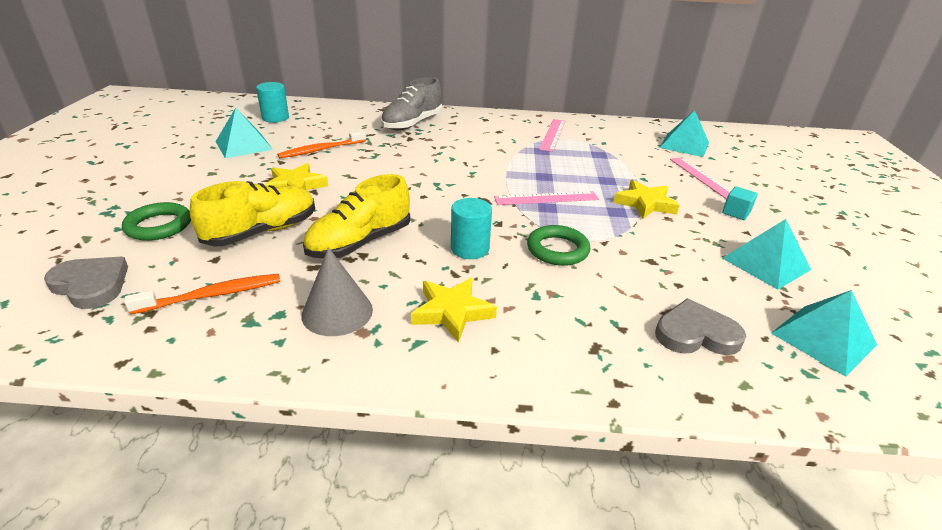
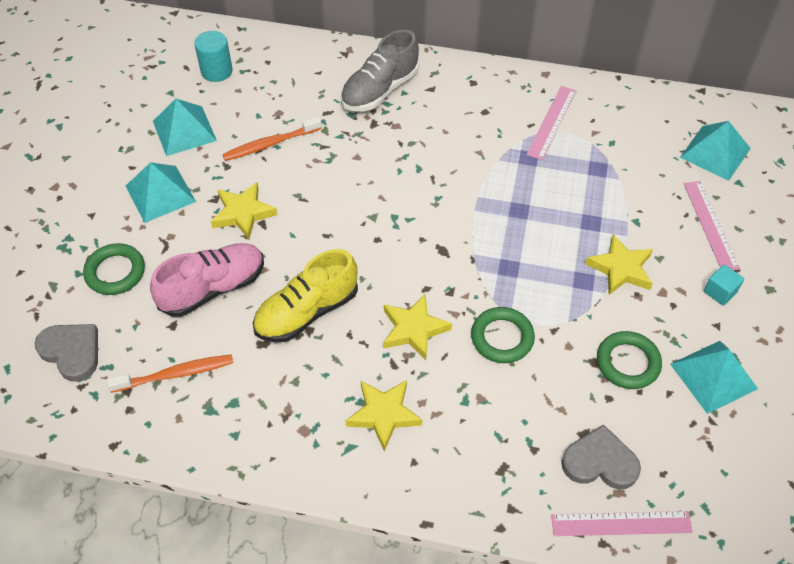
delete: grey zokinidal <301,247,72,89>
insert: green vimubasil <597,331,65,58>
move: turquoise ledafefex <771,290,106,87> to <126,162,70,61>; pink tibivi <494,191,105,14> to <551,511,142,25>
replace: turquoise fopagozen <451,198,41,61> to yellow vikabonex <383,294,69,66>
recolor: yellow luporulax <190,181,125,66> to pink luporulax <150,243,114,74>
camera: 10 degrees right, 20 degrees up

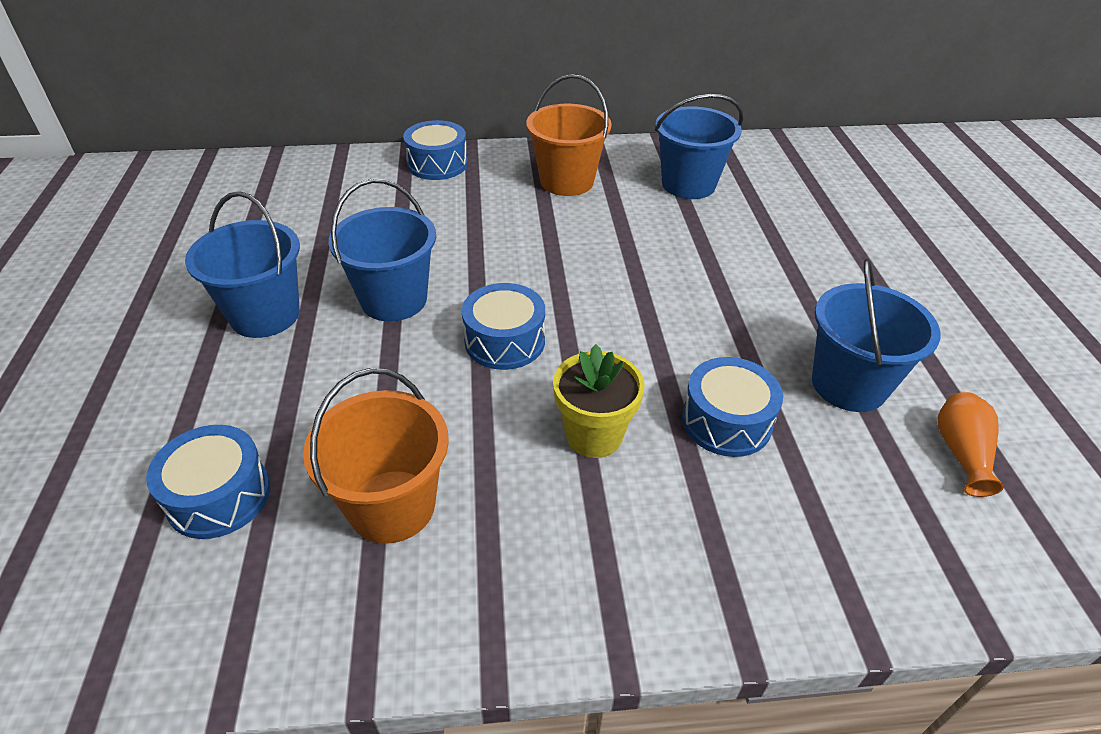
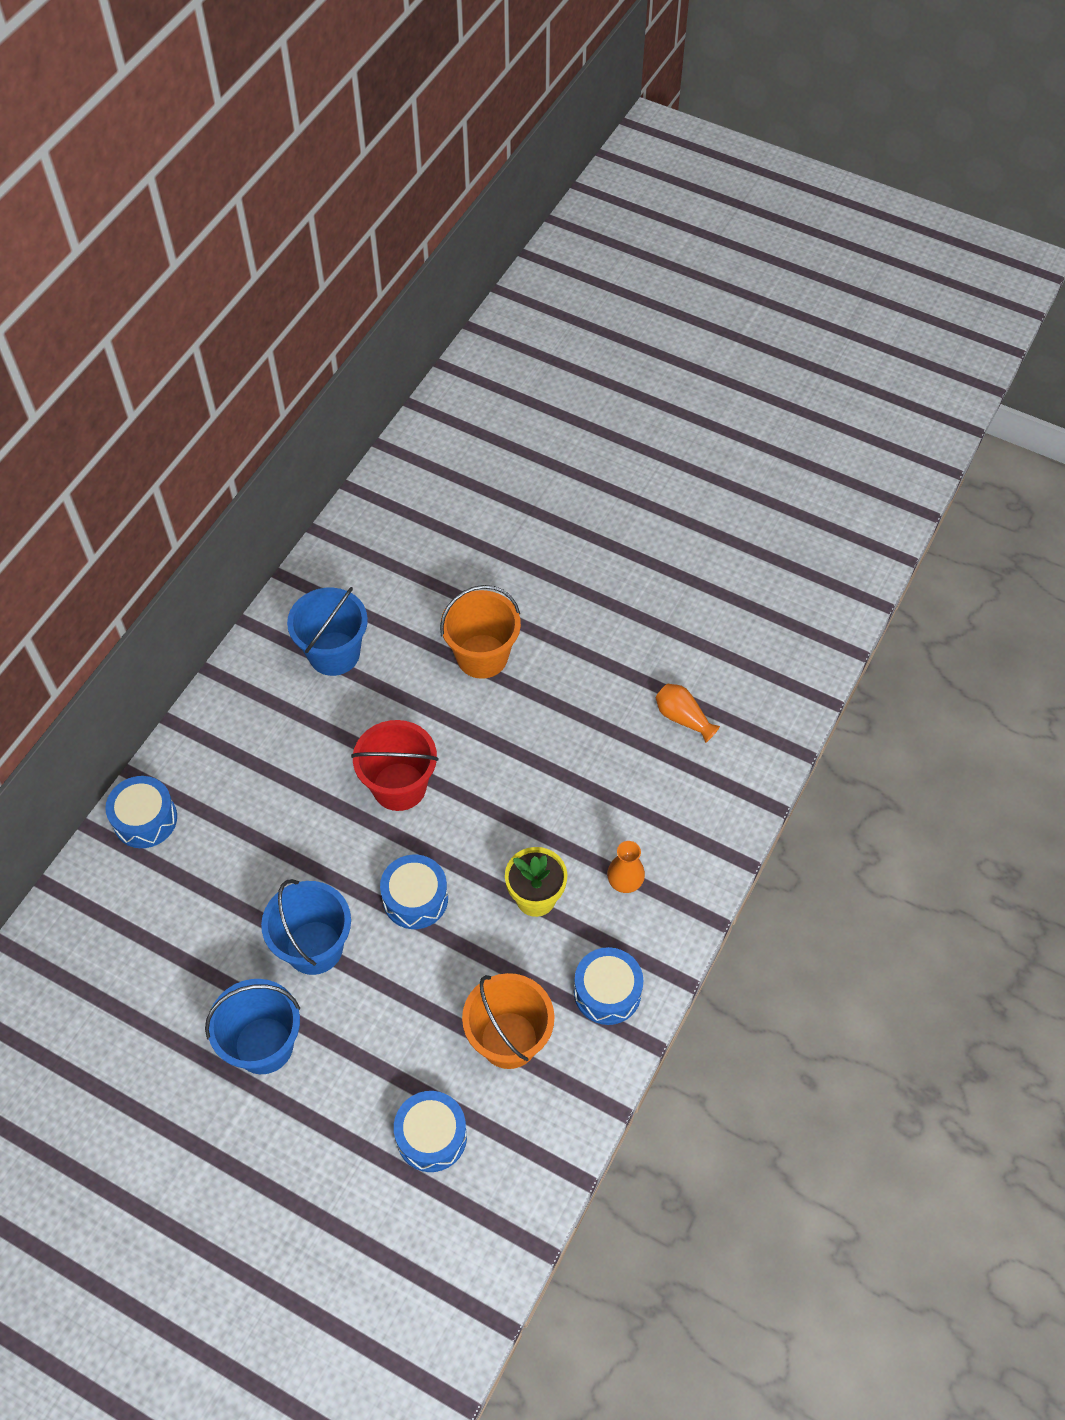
delete: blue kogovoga <812,259,129,153>
insert: red kogovoga <351,720,88,91>; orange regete <607,841,38,52>
move: orange kogovoga <526,74,86,122> to <440,585,81,94>; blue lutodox <682,357,101,100> to <574,947,70,78>
camera: 55 degrees left, 15 degrees up

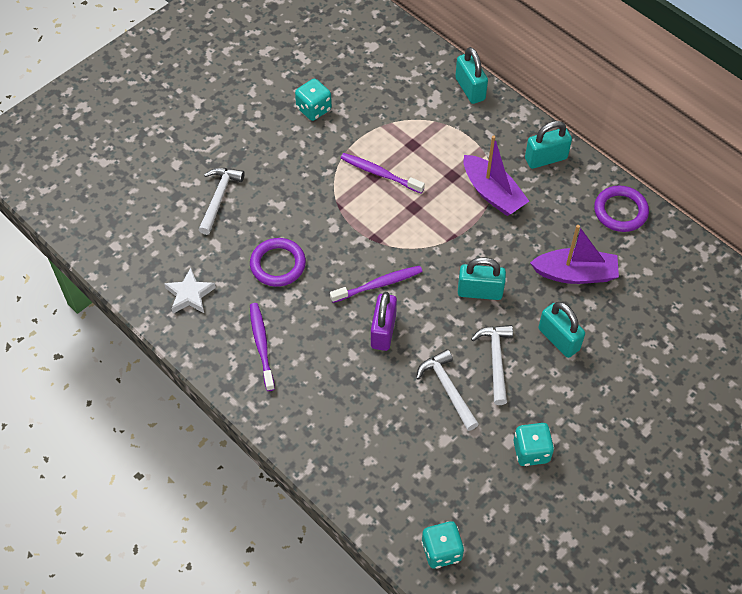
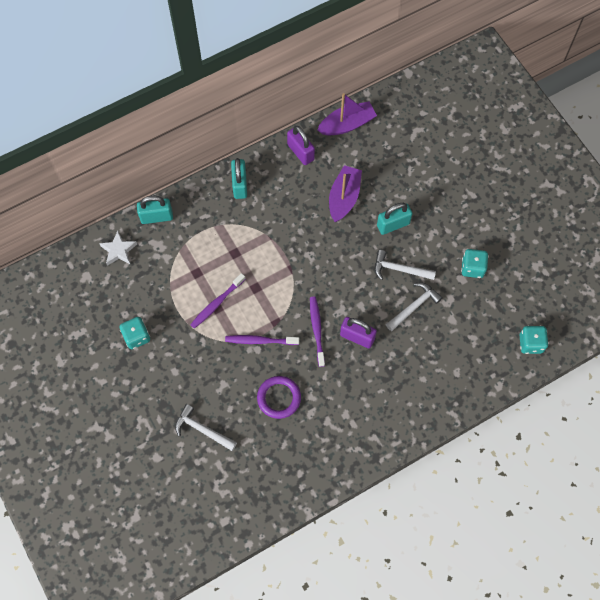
delete: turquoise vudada <458,257,48,43>
move: white vikabonex <164,268,52,45> to <99,231,38,35>; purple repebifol <250,303,25,88> to <225,335,74,10>; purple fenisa <464,135,65,81> to <317,93,60,42>
replace: purple vimubasil <594,186,55,46> to purple vudada <287,126,28,39>
rotate: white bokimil <416,349,63,82> = <386,282,57,49> 150 degrees clockwise
camera: 75 degrees left, 10 degrees up

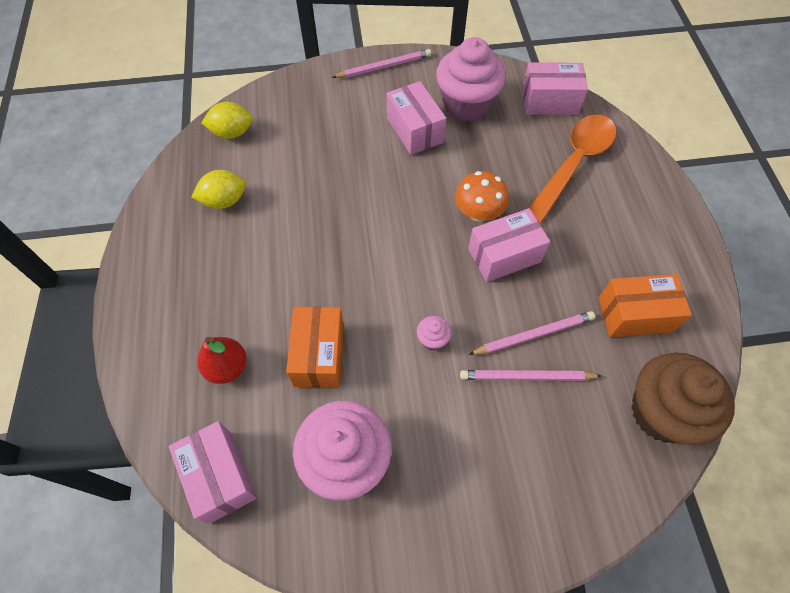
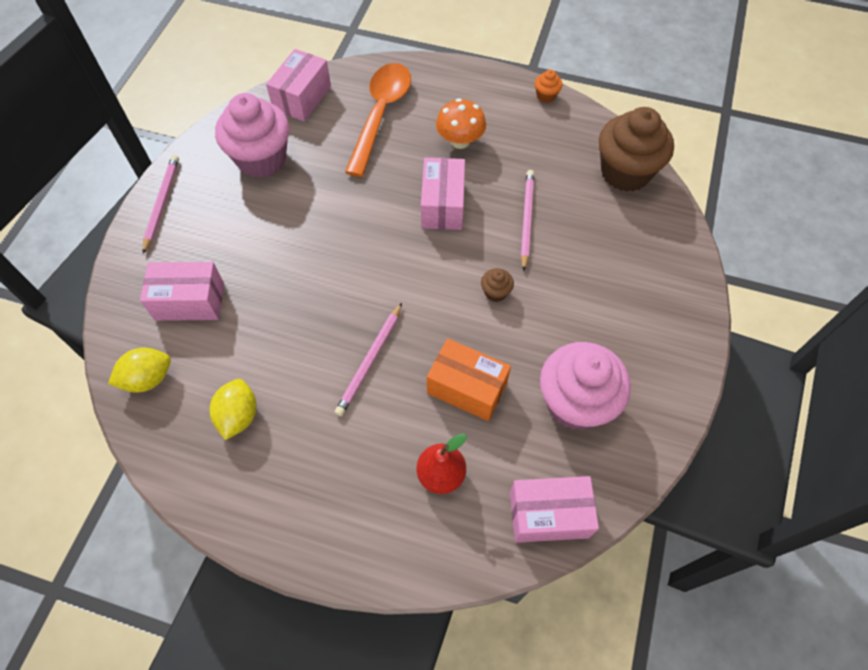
delete: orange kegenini <598,274,94,63>
insert: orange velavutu <535,70,27,33>
move: pink kegenini <387,81,59,74> to <140,262,84,59>; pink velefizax <460,370,141,11> to <335,303,67,113>; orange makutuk <455,171,54,51> to <436,98,50,51>
recolor: pink velavutu <417,316,35,34> to brown velavutu <481,268,33,34>
rotate: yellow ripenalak <201,102,52,37> = <108,348,63,45> 45 degrees clockwise; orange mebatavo <529,115,87,109> = <345,63,66,114> 45 degrees clockwise
camera: 65 degrees left, 0 degrees up

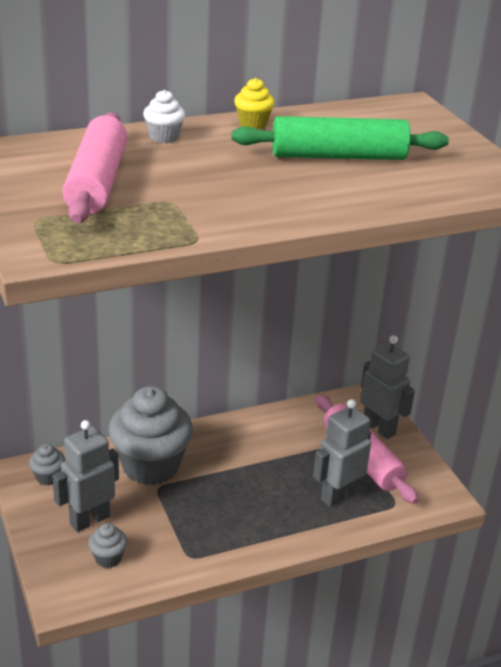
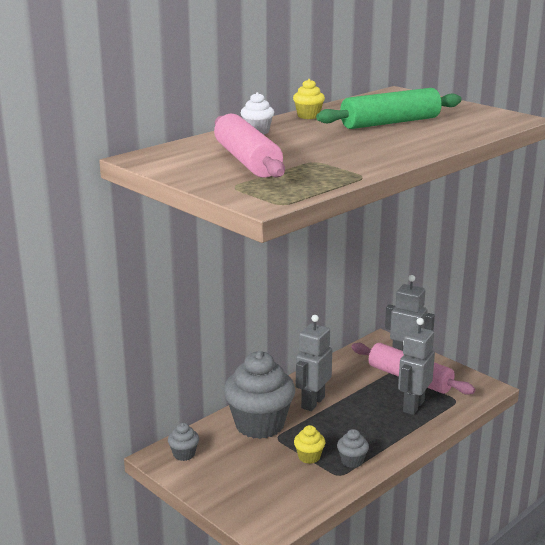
insert: yellow velavutu <294,425,31,39>
move: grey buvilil <52,420,67,112> to <296,315,36,96>; grey velavutu <88,523,39,45> to <337,429,32,39>
camera: 20 degrees left, 10 degrees down

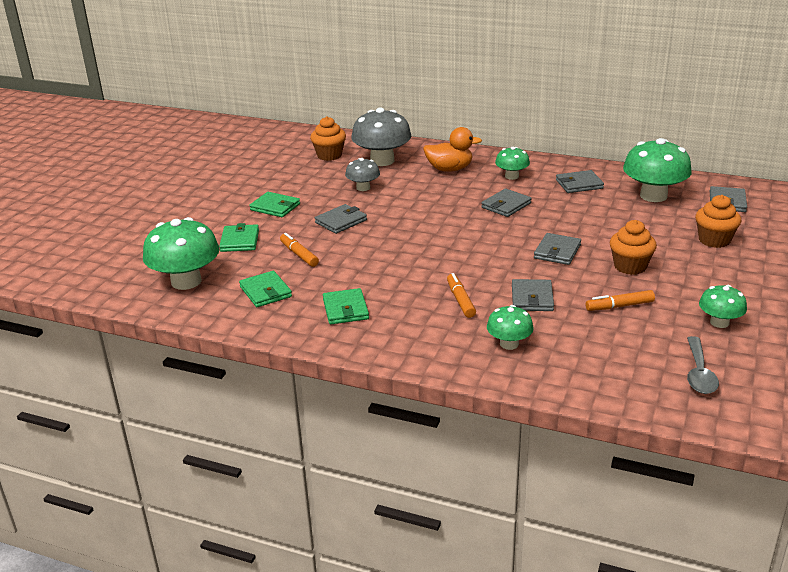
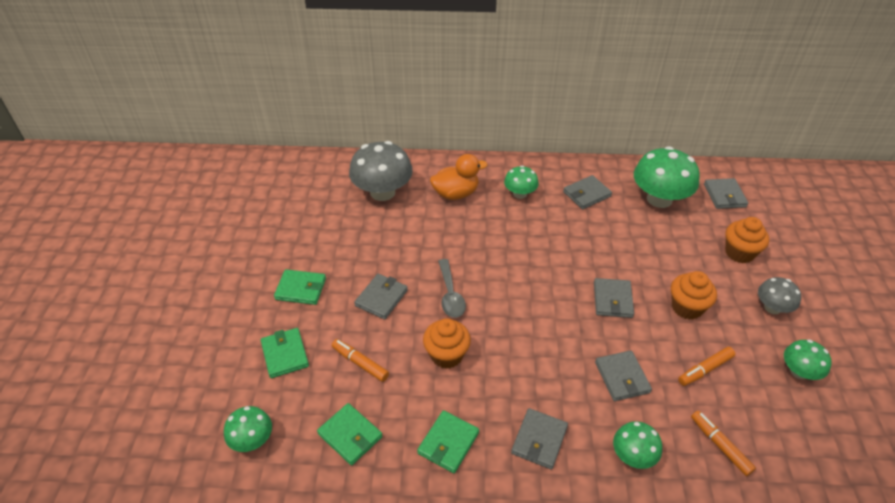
move: orange velavutu <310,116,36,45> to <423,319,48,50>; grey mebatavo <687,336,32,58> to <438,259,28,59>; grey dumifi <481,189,51,28> to <511,408,57,62>; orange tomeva <447,273,29,45> to <691,410,65,66>; grey makutuk <345,158,35,33> to <758,277,43,37>
rotate: green dumifi <323,288,46,36> = <417,410,62,63> 60 degrees clockwise
resize: green makutuk <143,217,76,73> = <224,406,48,46> x0.55
camera: 20 degrees left, 15 degrees up

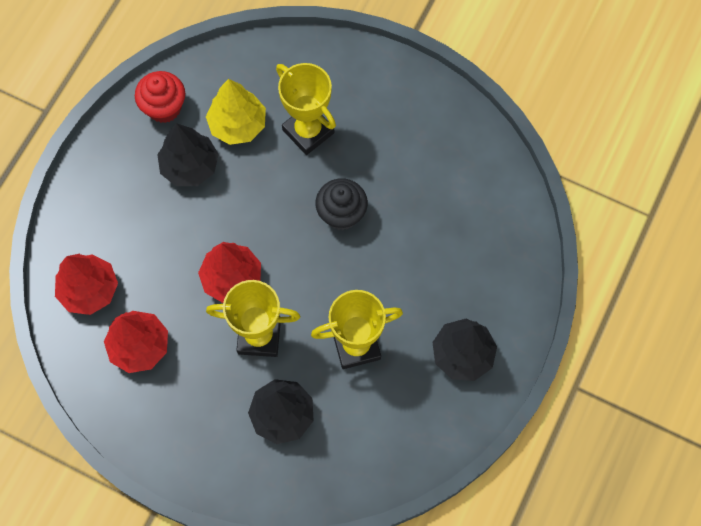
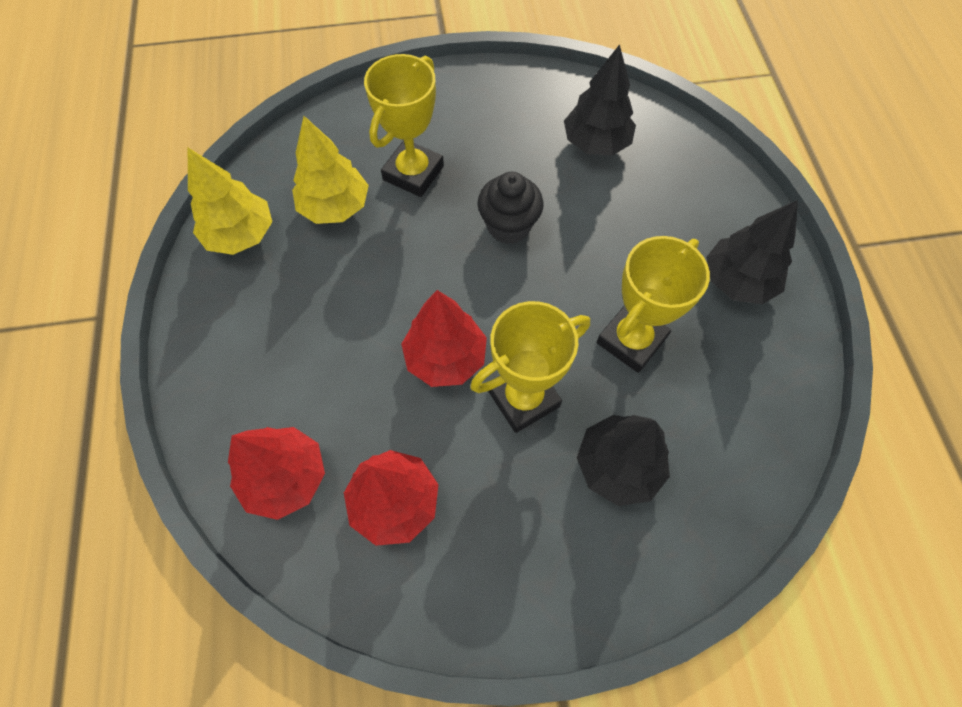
move: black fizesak <157,123,62,63> to <564,44,72,112>
replace: red velavutu <135,71,50,52> to yellow fizesak <188,148,84,107>
rotate: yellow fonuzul <276,63,60,92> = <364,54,80,143> 75 degrees counterclockwise
camera: 35 degrees left, 5 degrees down

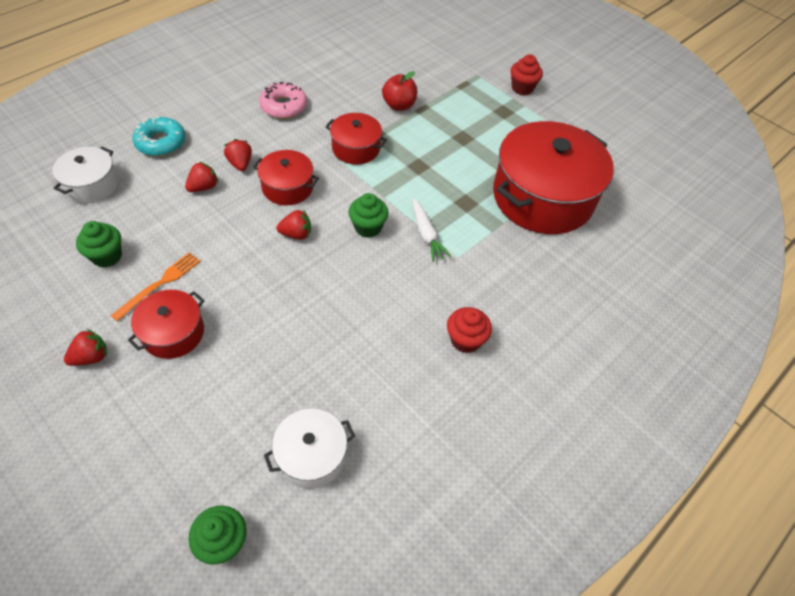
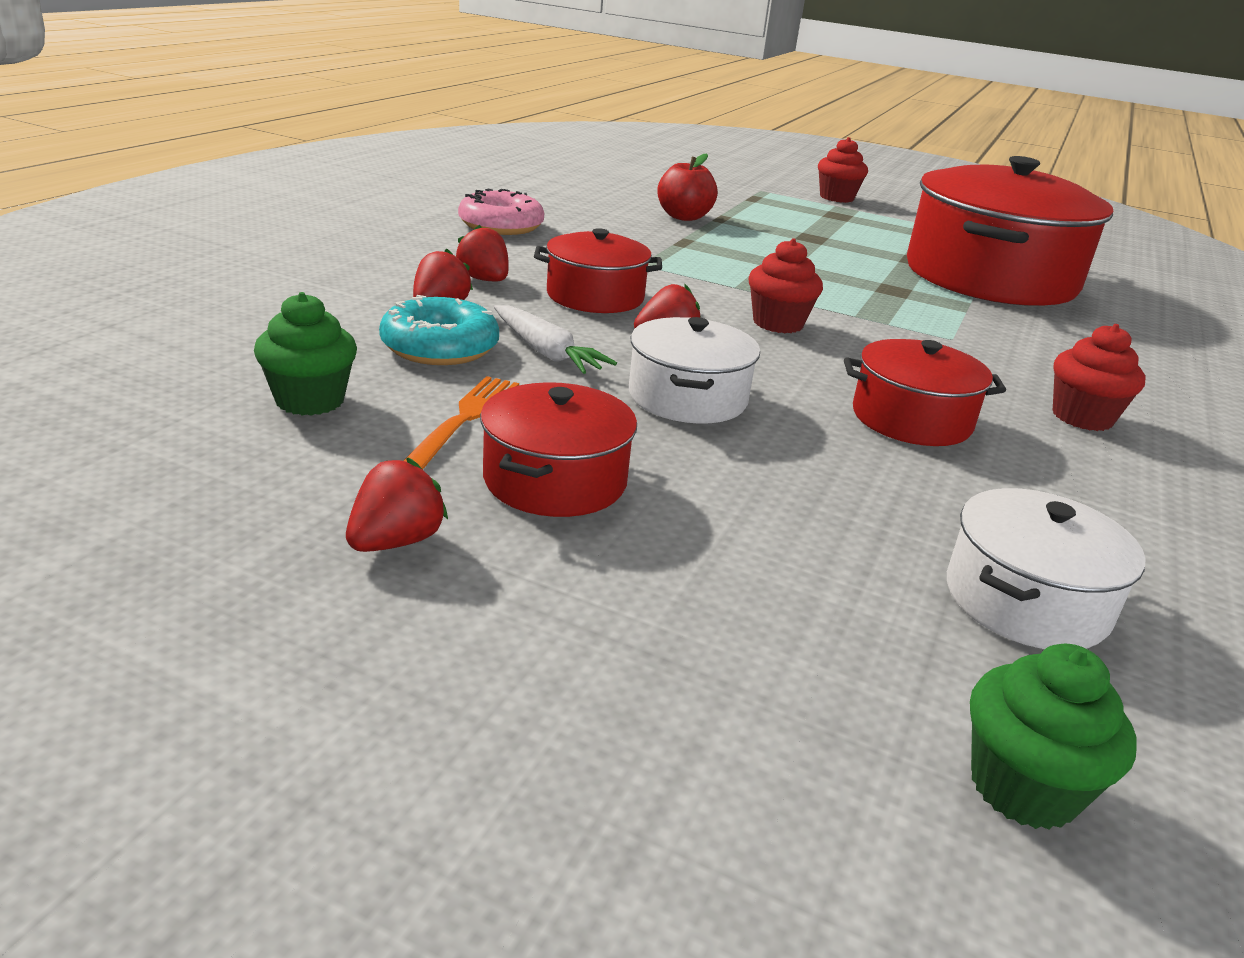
move: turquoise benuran <133,116,53,40> to <379,295,120,70>; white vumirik <412,198,40,64> to <494,305,123,69>; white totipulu <52,147,66,56> to <629,317,131,107>; red totipulu <325,113,62,51> to <844,339,162,107>
recolor: green velavutu <348,193,41,45> to red velavutu <749,238,74,95>
camera: 20 degrees left, 25 degrees down

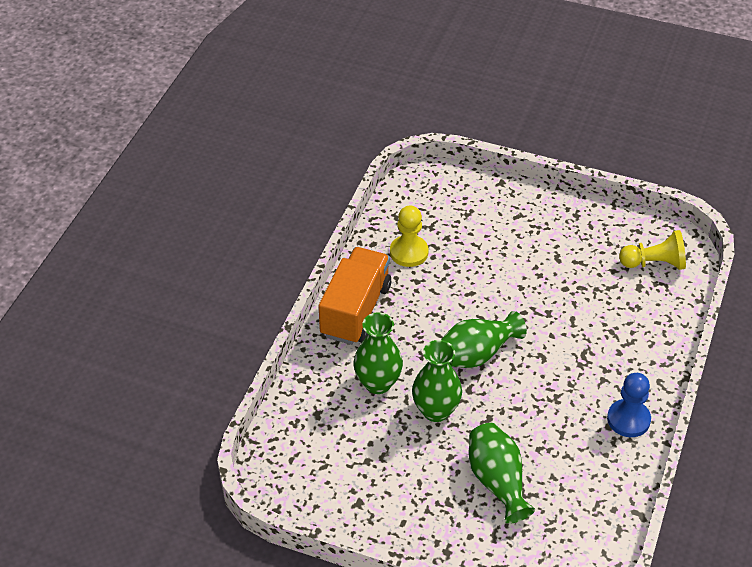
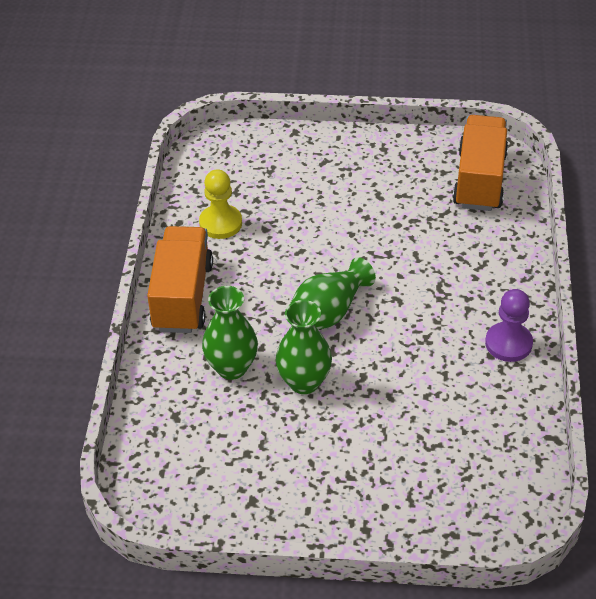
delete: green regete <469,423,66,101>
replace: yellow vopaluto <619,230,67,40> to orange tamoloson <452,115,56,96>
recolor: blue vopaluto <607,373,44,64> to purple vopaluto <485,289,48,73>
camera: 15 degrees left, 0 degrees up

